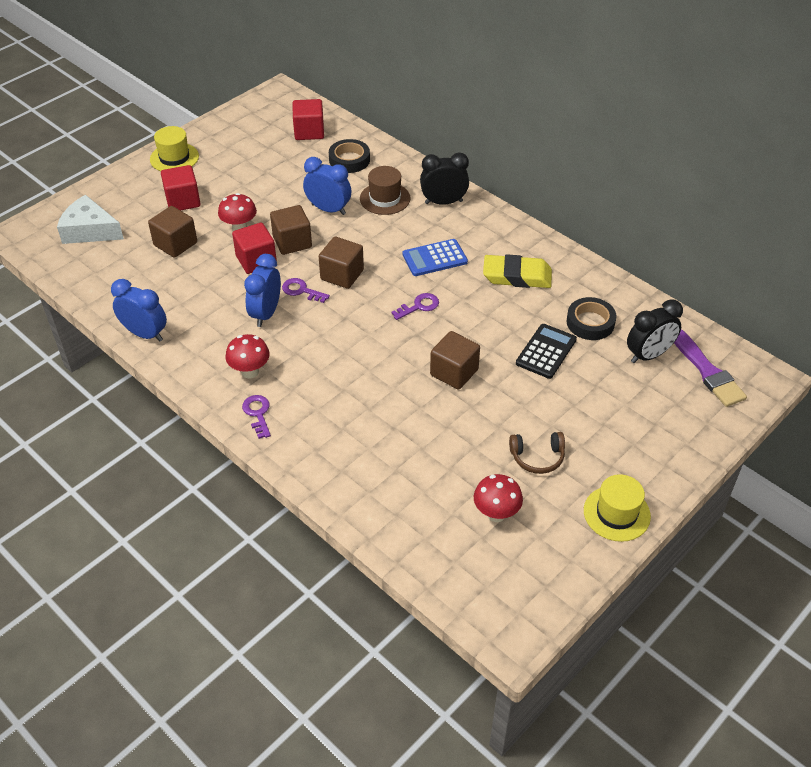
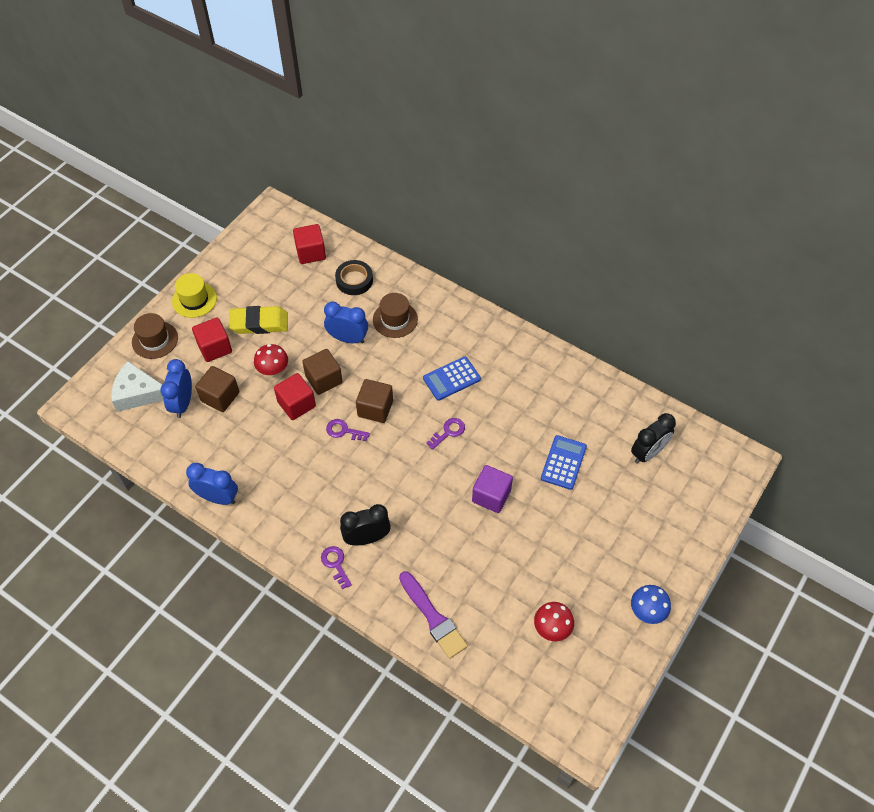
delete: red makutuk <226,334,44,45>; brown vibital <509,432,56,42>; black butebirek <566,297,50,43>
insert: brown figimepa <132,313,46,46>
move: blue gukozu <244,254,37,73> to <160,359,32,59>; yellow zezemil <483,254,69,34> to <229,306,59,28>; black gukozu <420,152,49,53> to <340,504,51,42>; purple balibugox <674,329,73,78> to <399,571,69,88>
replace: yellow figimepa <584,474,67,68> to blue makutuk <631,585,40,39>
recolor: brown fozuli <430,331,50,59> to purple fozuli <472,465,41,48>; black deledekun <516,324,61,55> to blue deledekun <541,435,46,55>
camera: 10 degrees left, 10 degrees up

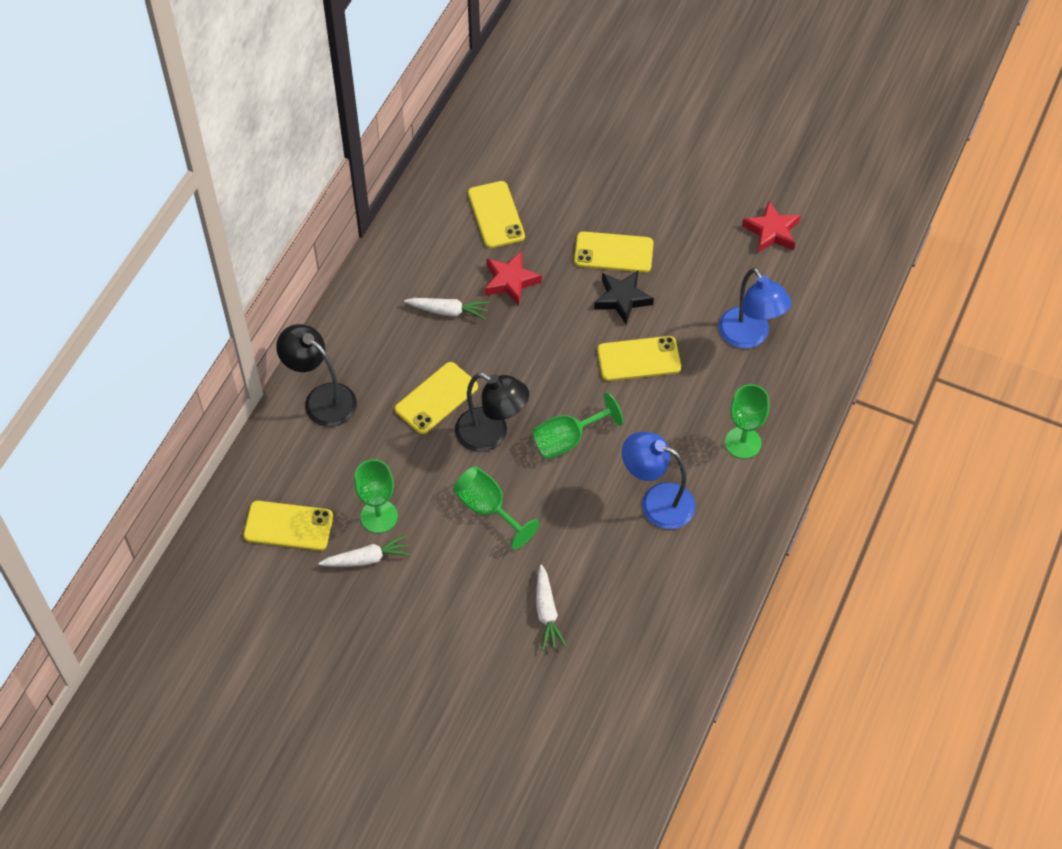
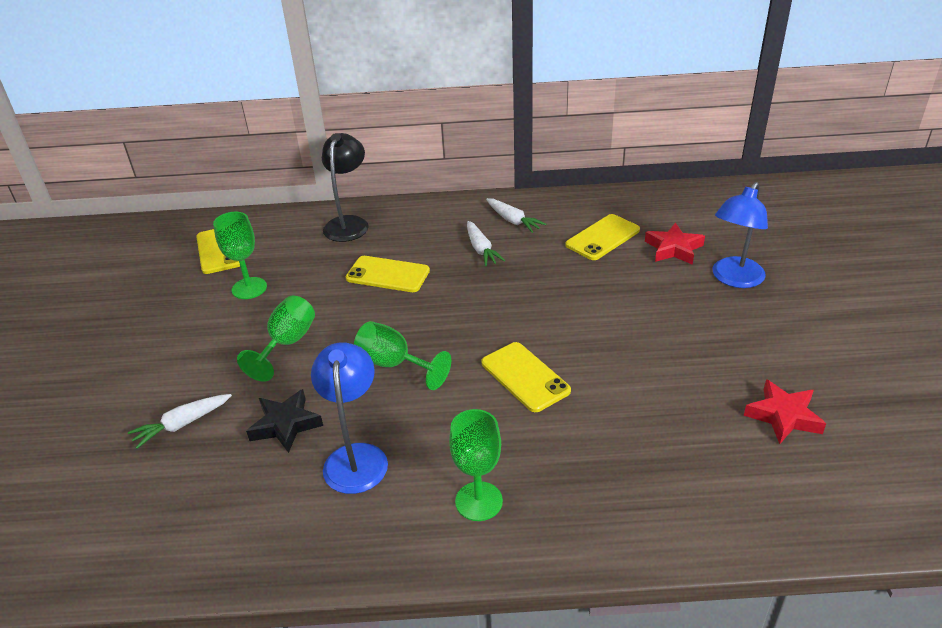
delete: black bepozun <455,373,74,79>; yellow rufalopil <574,231,80,42>
move: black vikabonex <594,271,60,53> to <246,389,77,64>; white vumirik <318,535,93,32> to <486,198,60,35>; red vikabonex <485,251,57,54> to <645,223,60,42>; blue bepozun <718,268,73,81> to <713,182,55,106>
camera: 65 degrees right, 20 degrees down

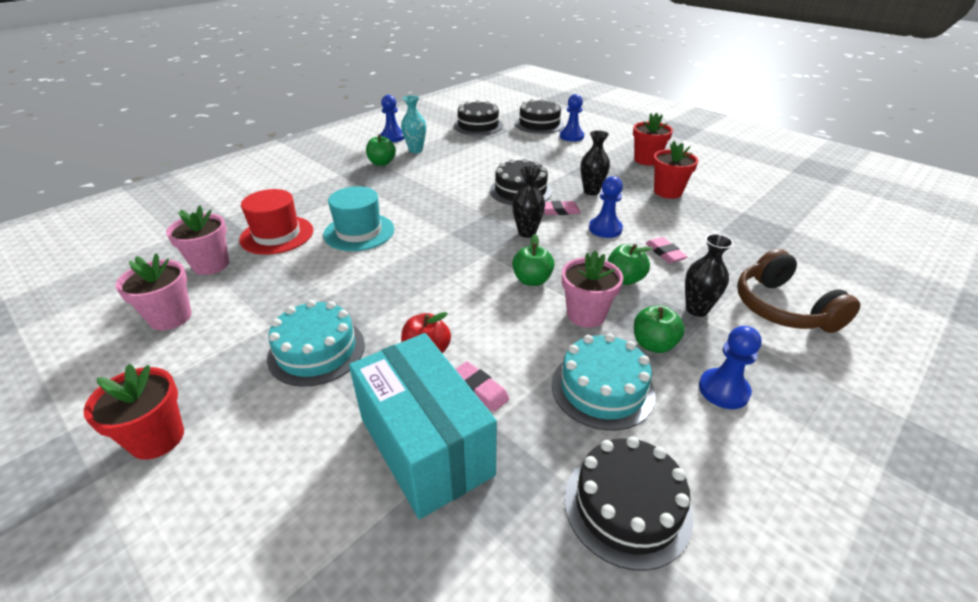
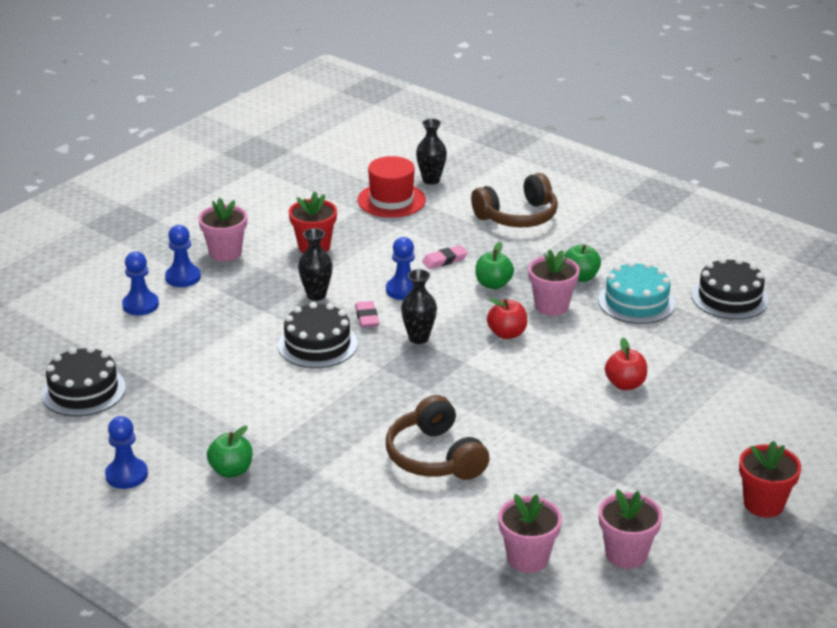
delete: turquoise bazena <267,300,98,87>; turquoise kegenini <349,333,148,186>; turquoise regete <401,95,25,58>; pink zezemil <455,361,54,51>; black bazena <515,98,49,36>
move: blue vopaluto <699,326,63,83> to <165,225,36,62>; red figimepa <239,189,74,66> to <358,156,68,62>; black regete <685,234,48,83> to <416,119,31,66>
replace: turquoise figimepa <323,186,71,65> to brown vibital <386,395,104,85>
recolor: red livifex <633,113,40,52> to pink livifex <198,198,49,64>; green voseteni <512,234,43,52> to red voseteni <487,298,40,41>
camera: 95 degrees left, 5 degrees down

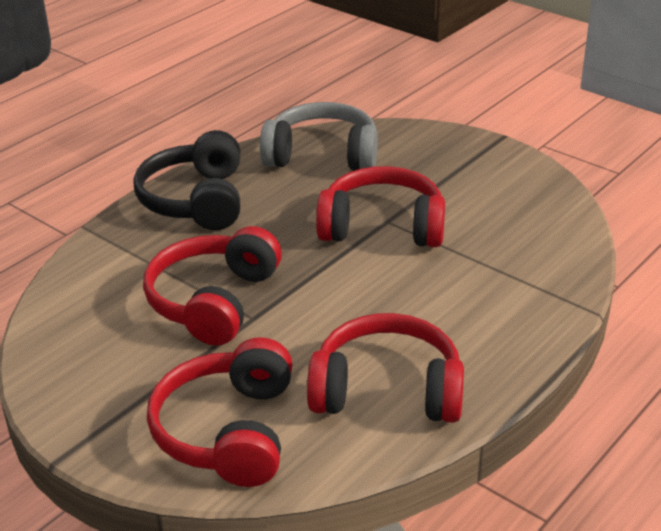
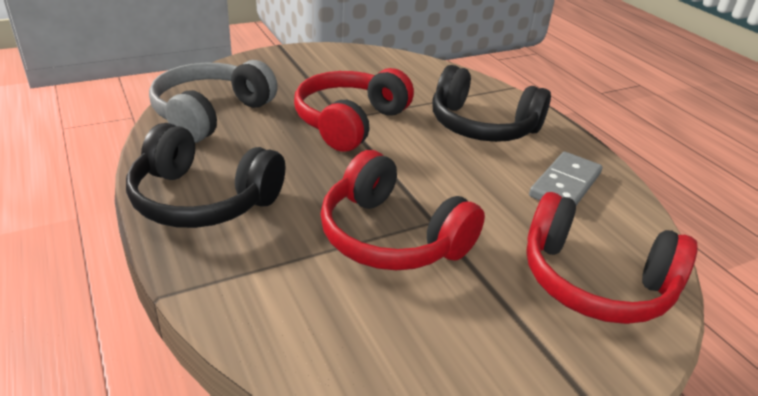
insert: black vibital <432,65,119,77>
replace: red vibital <307,313,157,110> to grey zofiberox <529,152,73,54>
camera: 70 degrees left, 0 degrees up

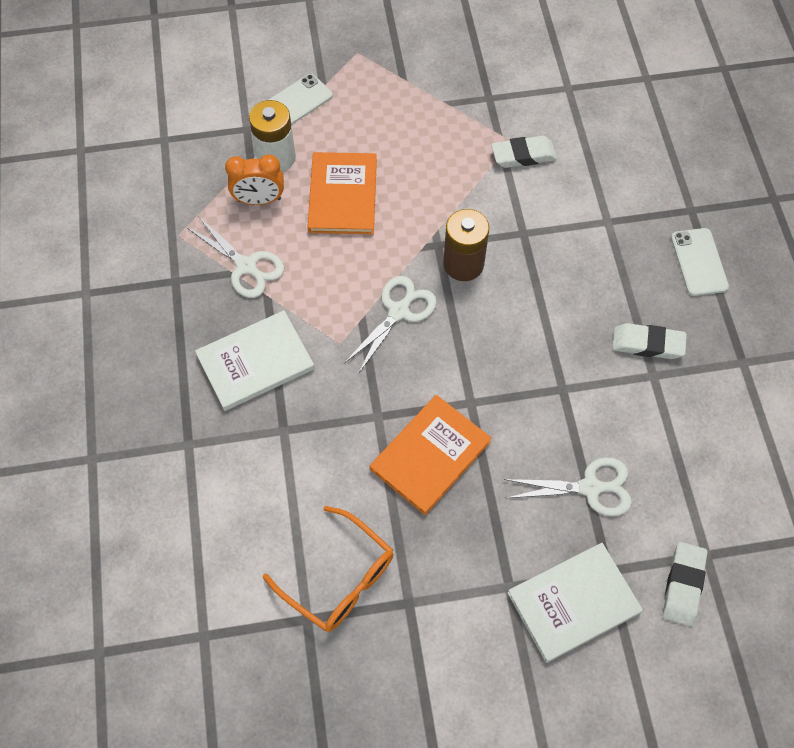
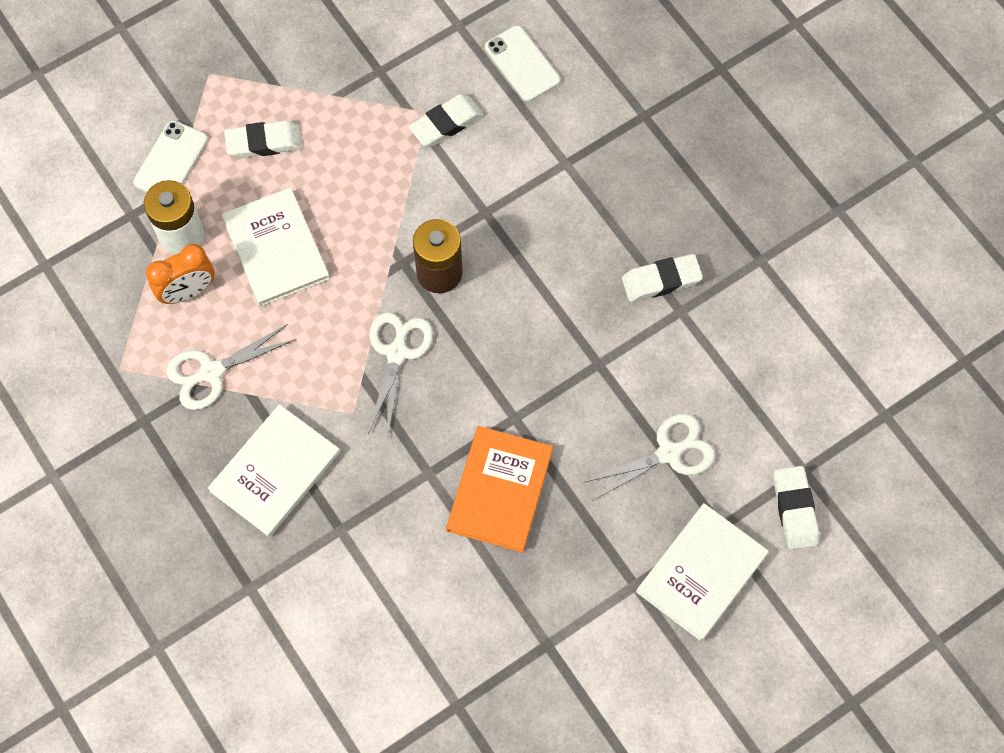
delete: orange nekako <263,506,130,126>
insert: white zezemil <224,120,78,38>
move: white rufalopil <671,228,58,68> to <485,26,75,76>
recolor: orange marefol <307,152,70,82> to white marefol <222,187,108,120>
rotate: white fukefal <186,216,98,82> = <166,324,131,86> 135 degrees clockwise
camera: 25 degrees left, 5 degrees up

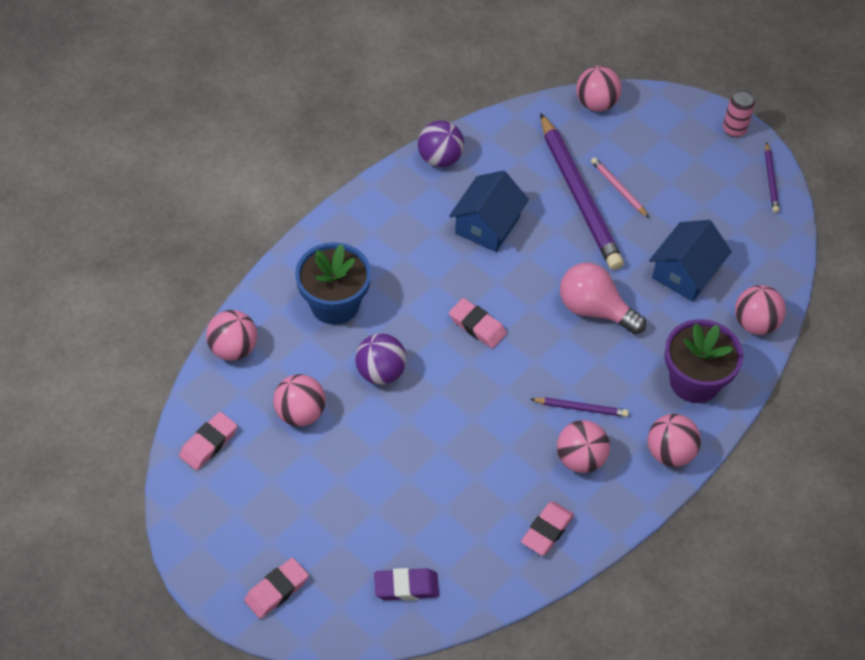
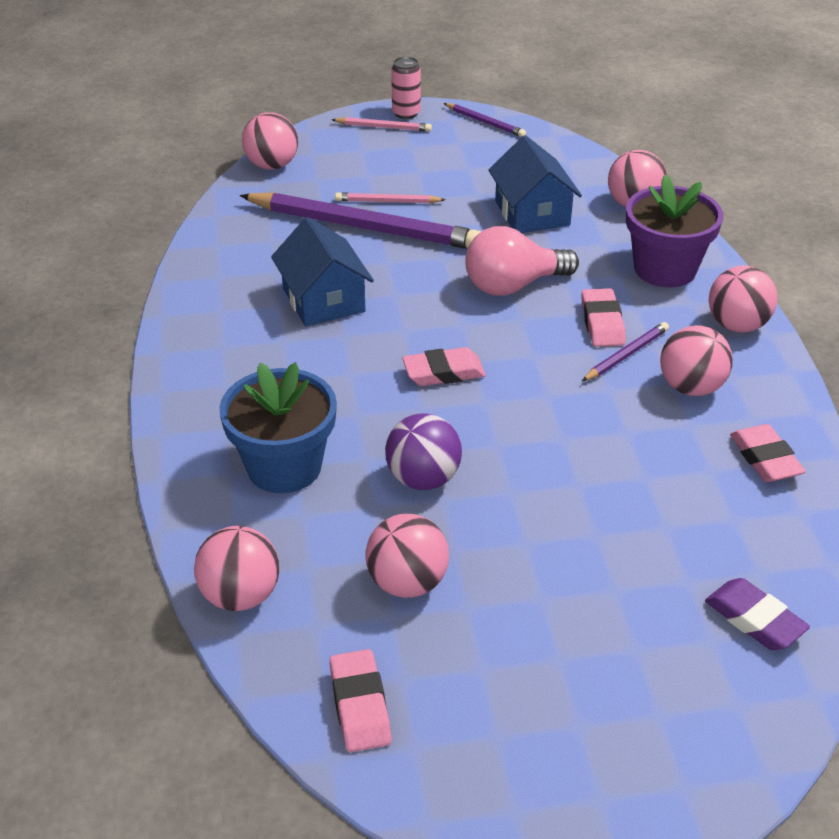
delete: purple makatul <418,121,46,46>
insert: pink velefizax <332,117,100,15>
move: pink zezemil <244,558,65,61> to <581,288,45,59>
rotate: purple zezemil <374,568,65,32> = <705,578,105,72> 75 degrees counterclockwise
camera: 50 degrees left, 15 degrees down

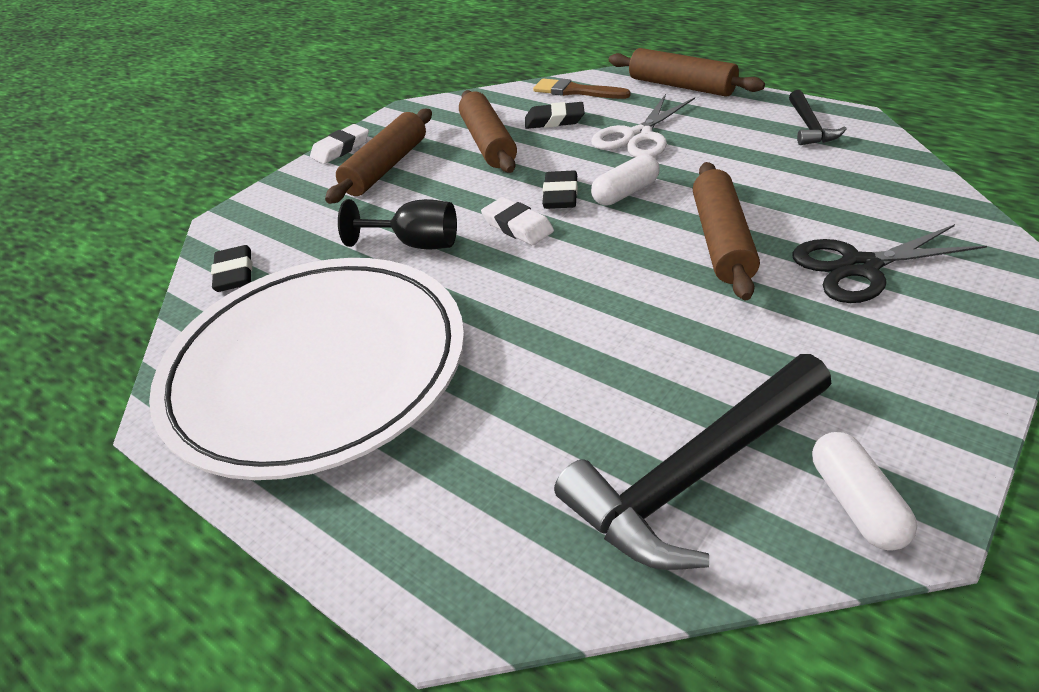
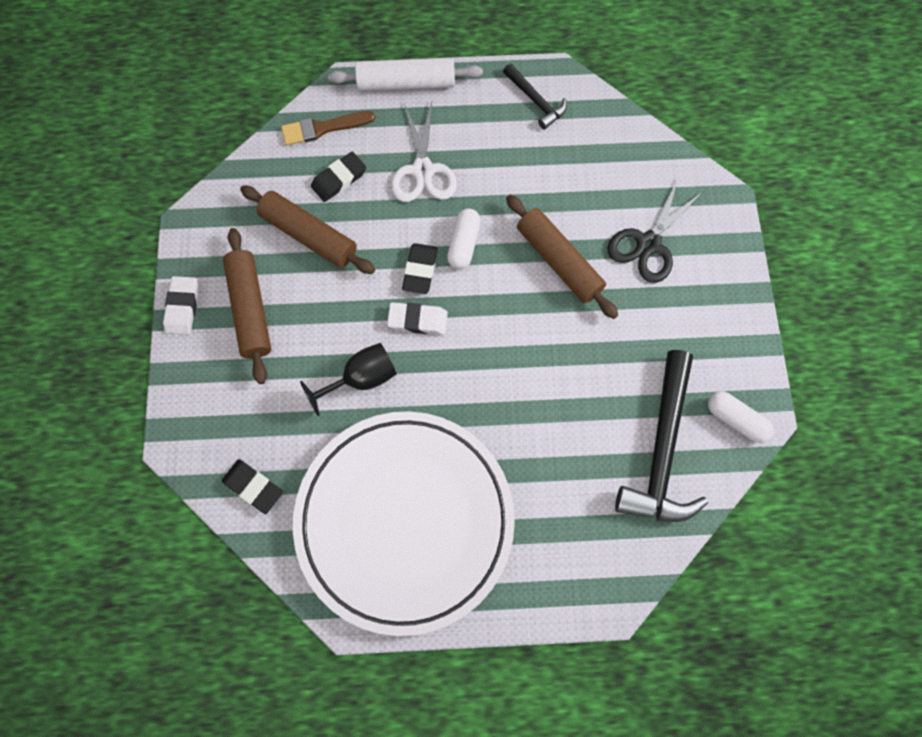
recolor: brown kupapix <608,48,157,49> to white kupapix <328,58,155,33>
rotate: black zezemil <542,170,36,39> = <402,243,36,51> 45 degrees clockwise
camera: 45 degrees left, 30 degrees up

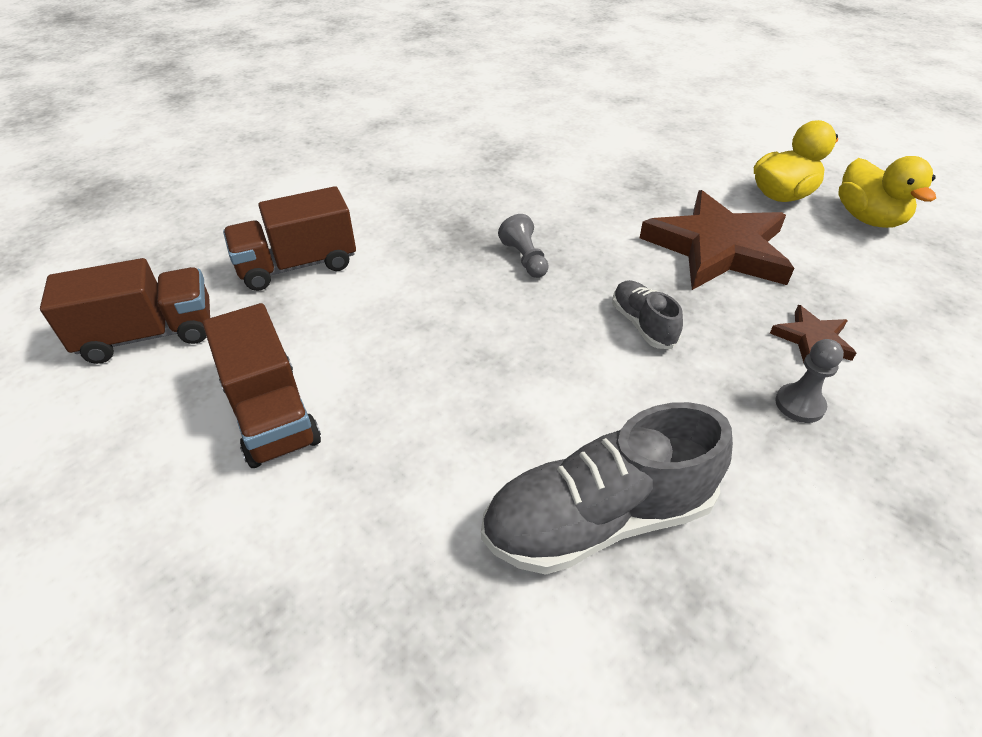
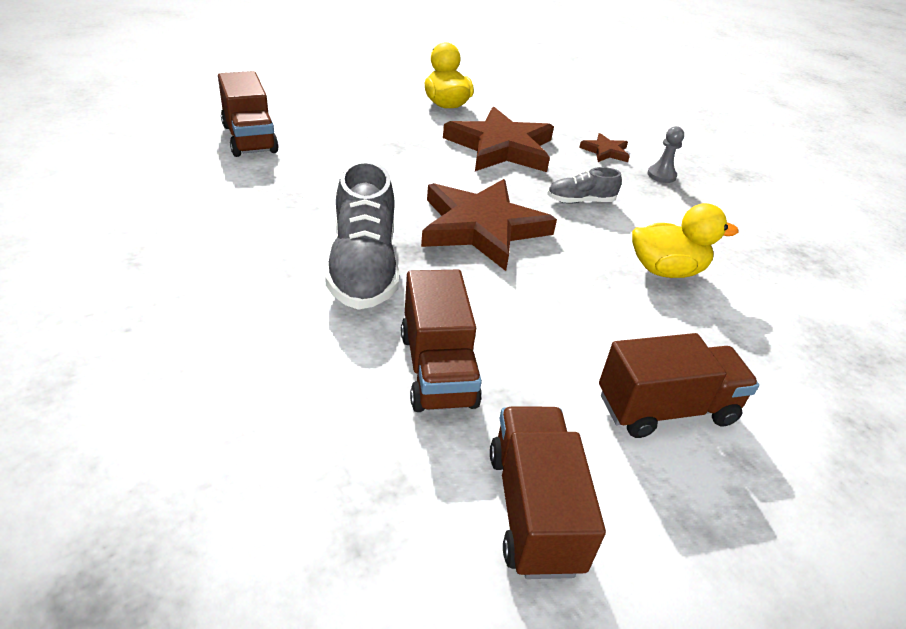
insert: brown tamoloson <218,71,61,86>
move: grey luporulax <481,402,252,173> to <325,160,74,150>; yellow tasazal <838,156,98,72> to <632,203,107,75>
replace: grey vopaluto <498,214,51,64> to brown vikabonex <421,179,136,92>
camera: 80 degrees left, 5 degrees down

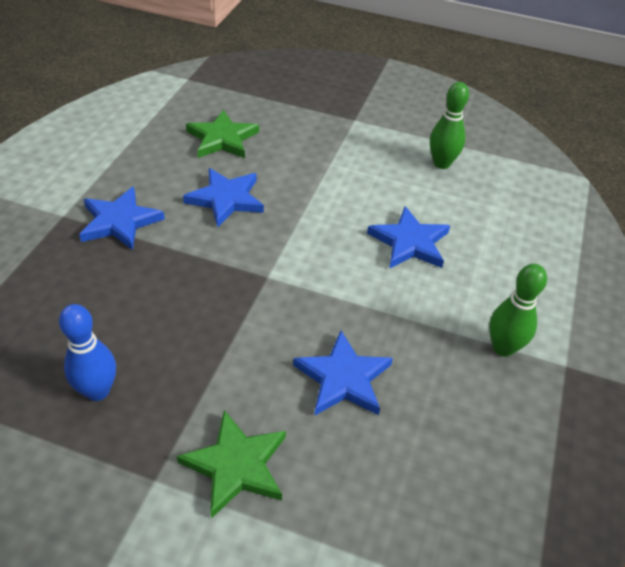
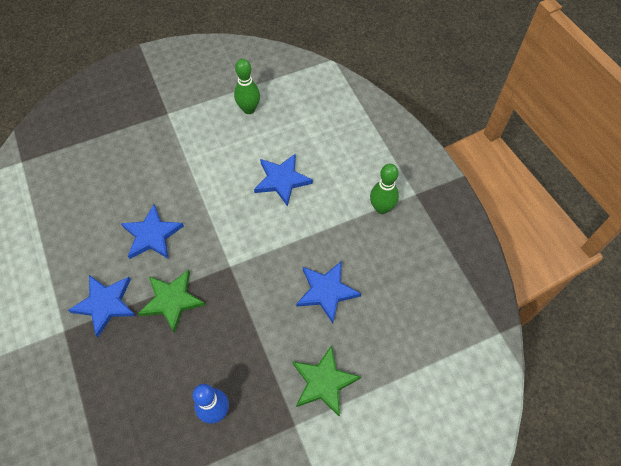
move: green vikabonex <186,109,73,49> to <138,270,67,63>
camera: 40 degrees left, 15 degrees up

